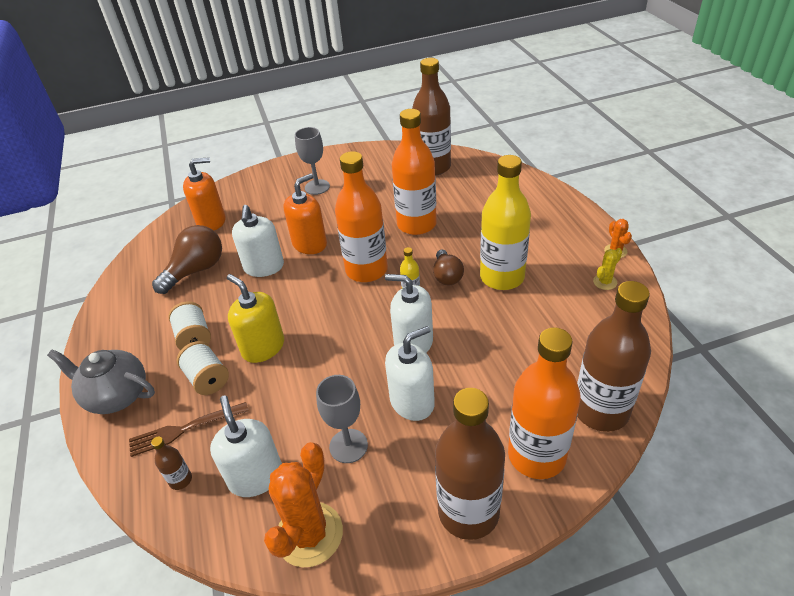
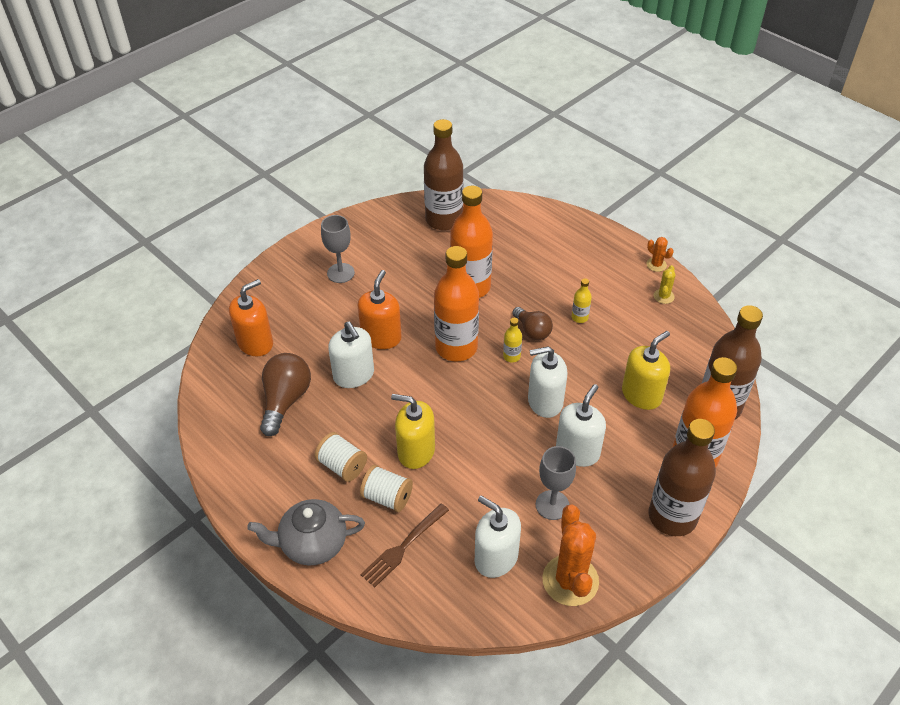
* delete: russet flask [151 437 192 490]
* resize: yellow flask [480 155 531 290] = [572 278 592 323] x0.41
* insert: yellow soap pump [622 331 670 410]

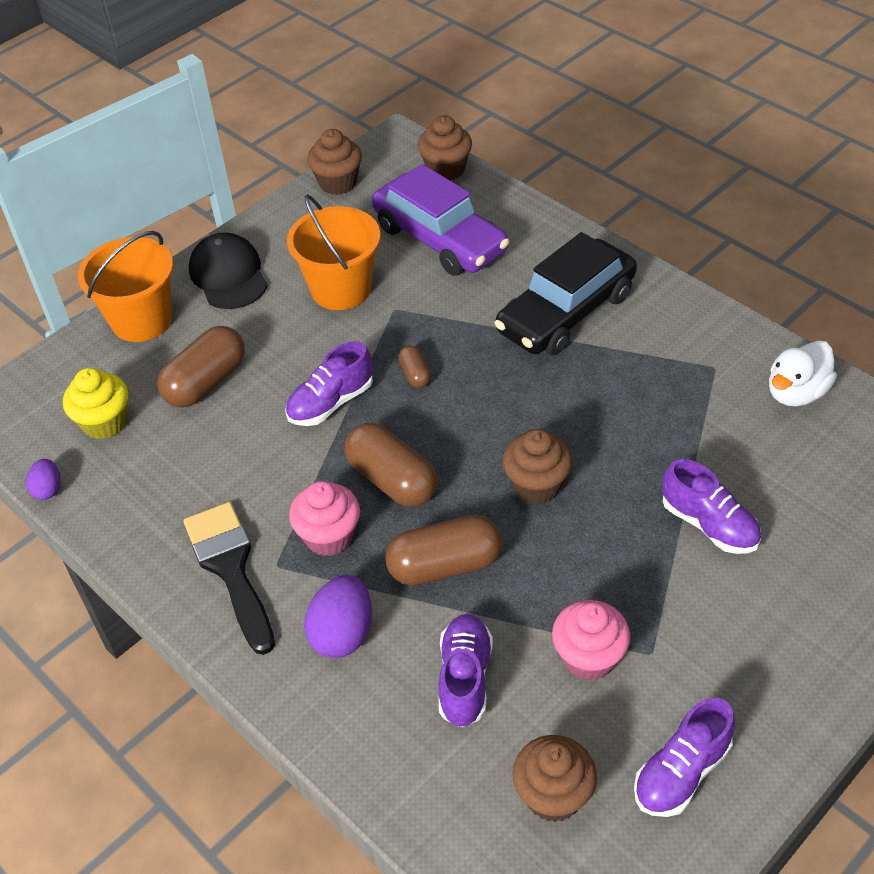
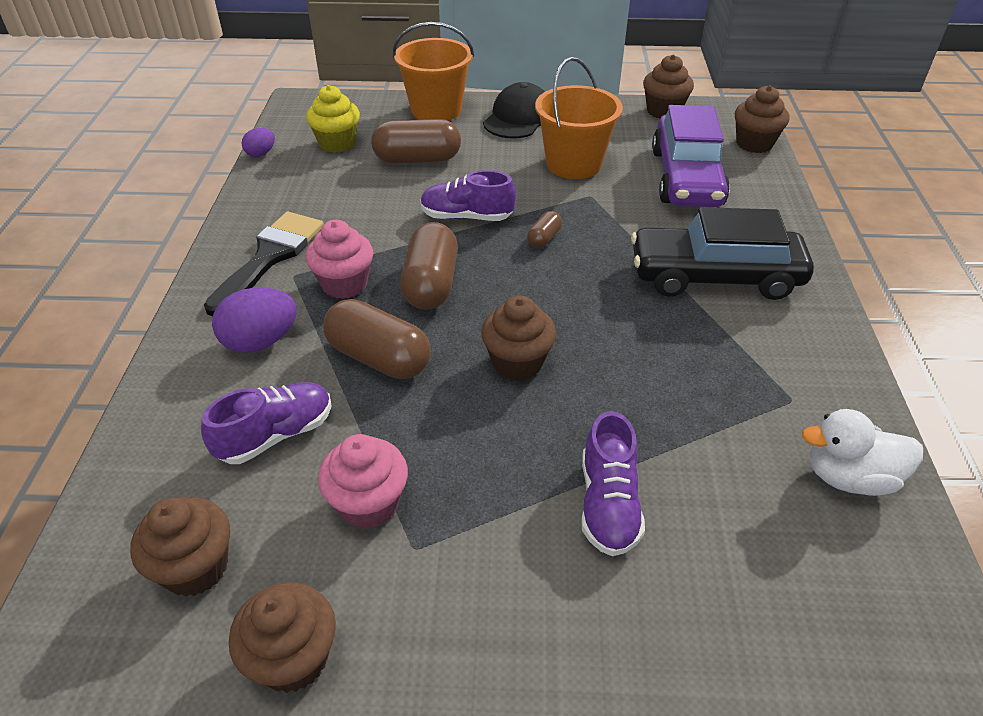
* replace: royal purple sneaker [634 698 735 817] to russet fairy cake [229 582 336 693]

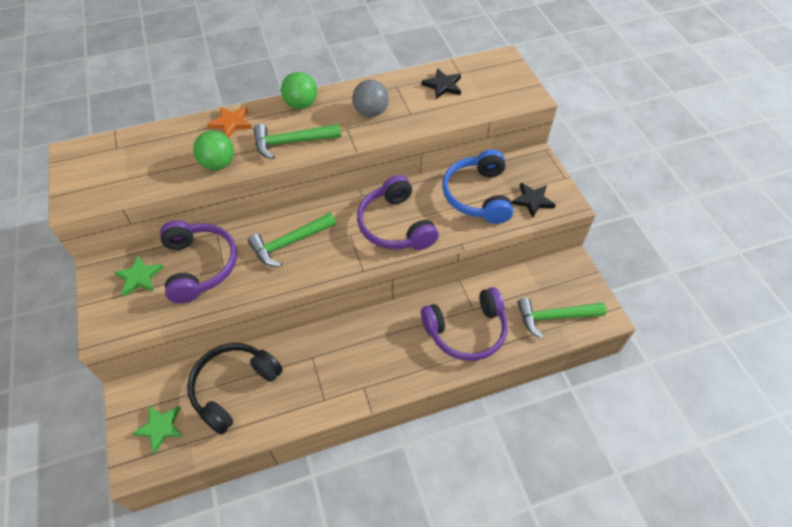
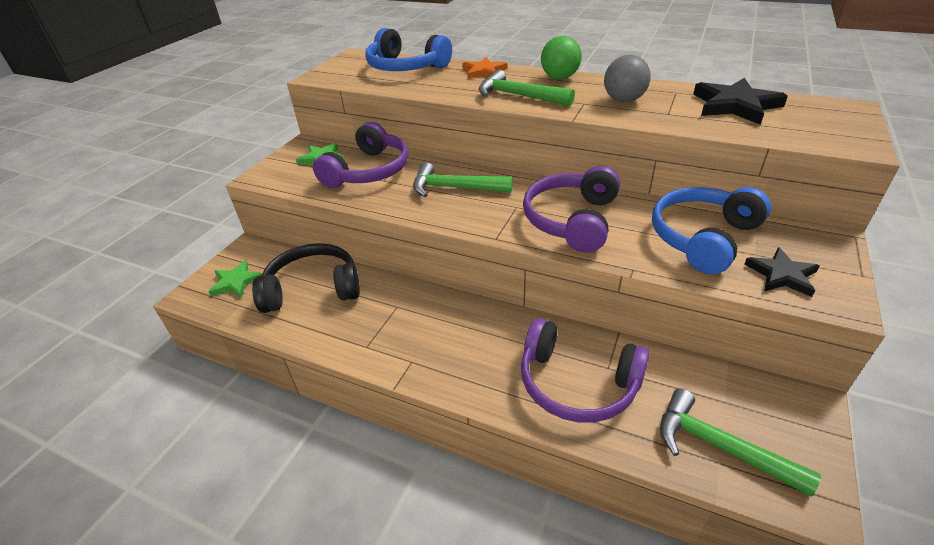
* delete: green sphere [193 131 234 170]
* resize: ebony five-pointed star [422 68 461 99] = [693 78 788 125] x1.56
* insert: royal blue headphones [366 28 452 71]

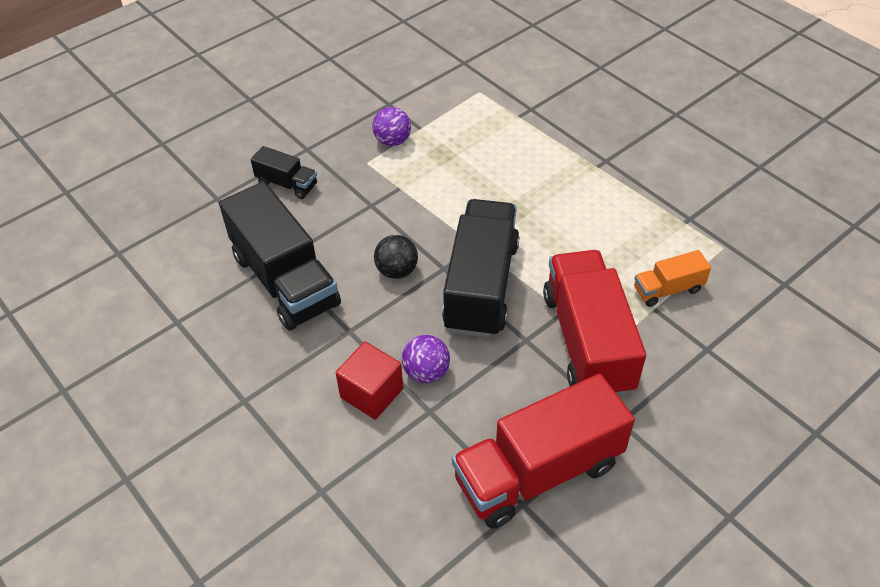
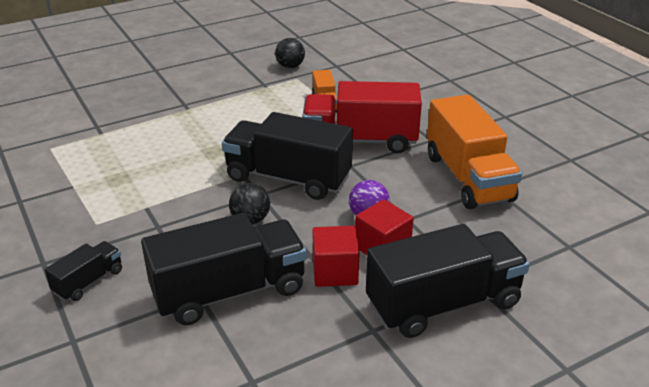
* delete: royal purple sphere [372 107 411 146]
* recolor: crimson truck [452 374 635 529] to orange truck [427 95 522 209]
* insert: ebony sphere [275 38 305 68]
* insert: crimson block [313 226 359 287]
* insert: ebony truck [366 224 530 338]

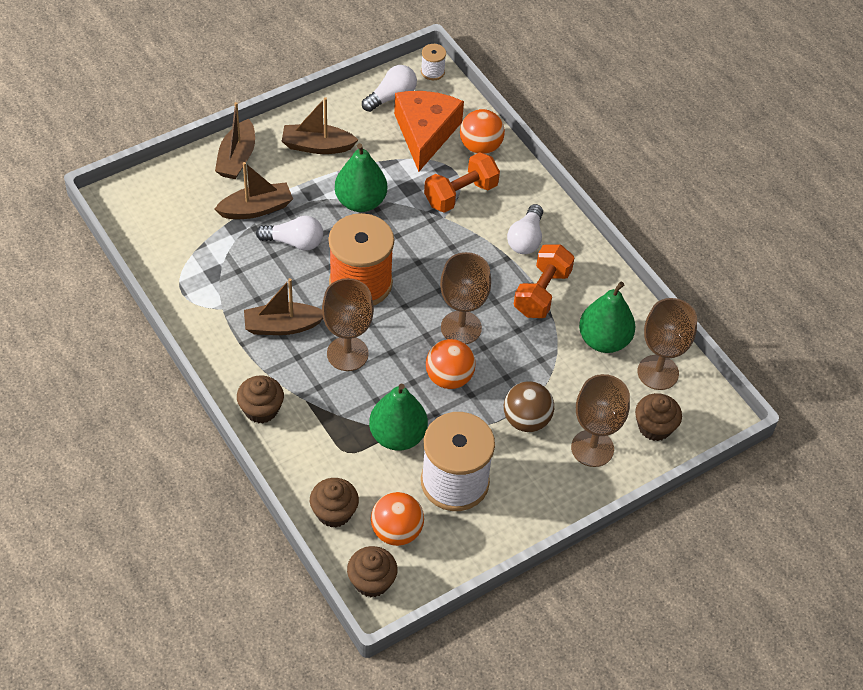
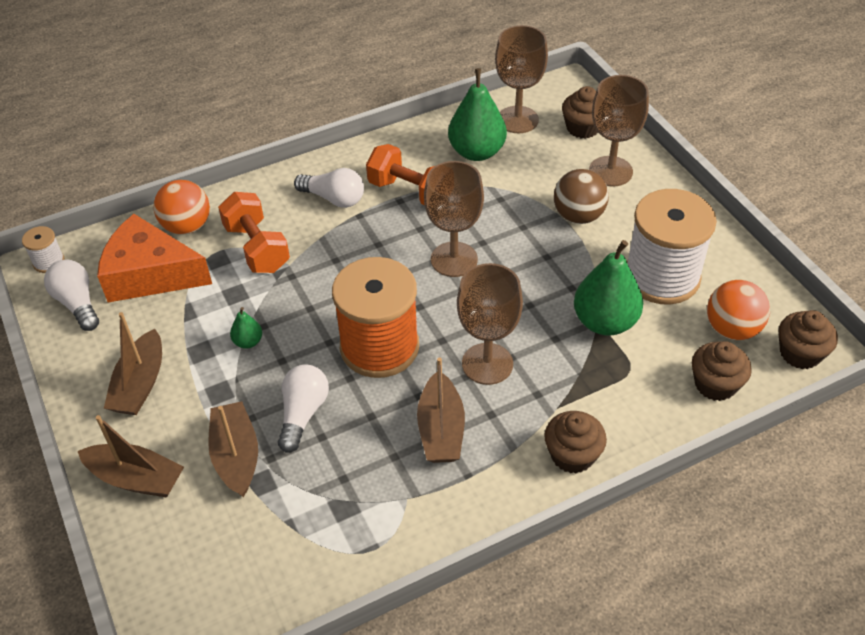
* resize: green pear [335 143 387 212] = [230 307 262 349] x0.47
* delete: orange sphere [426 339 476 389]

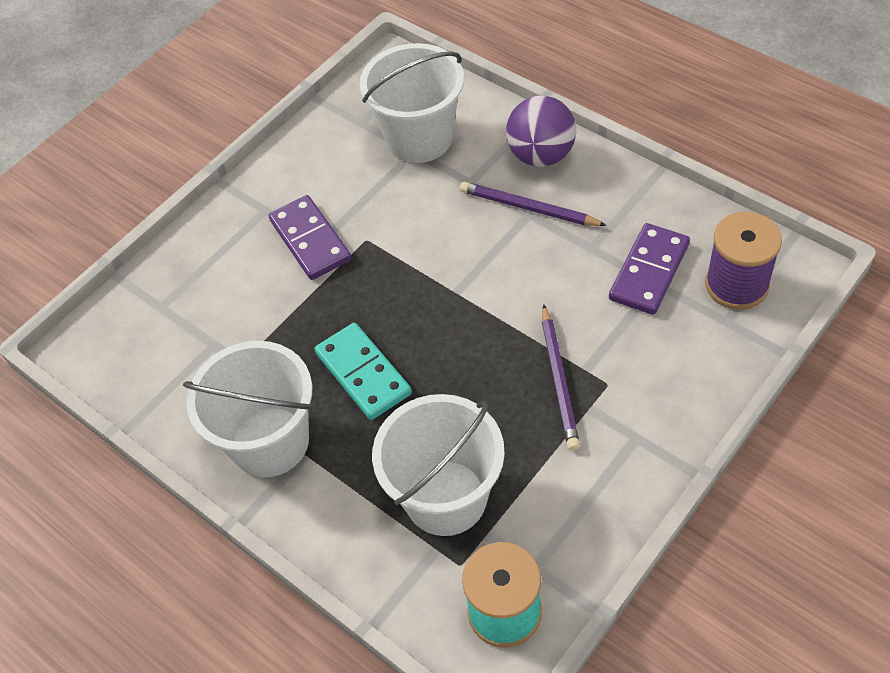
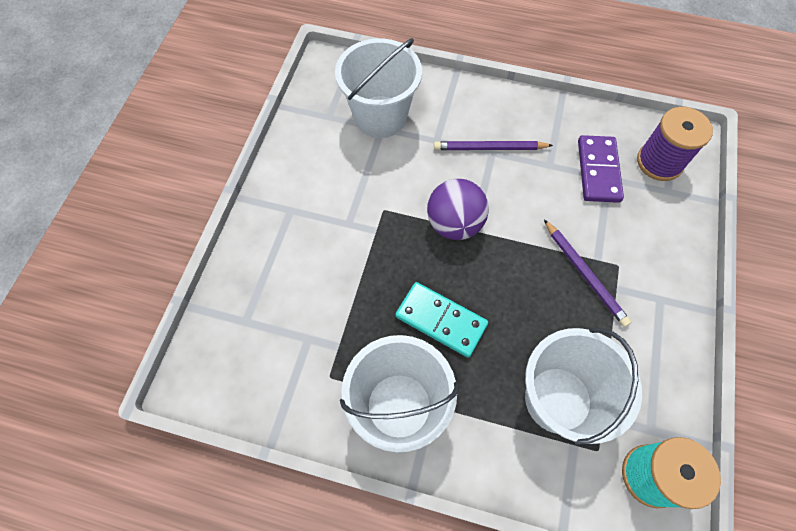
* delete: royal purple domino piece [269 195 351 280]
* move: royal purple sphere [506 96 576 167] to [427 179 489 240]

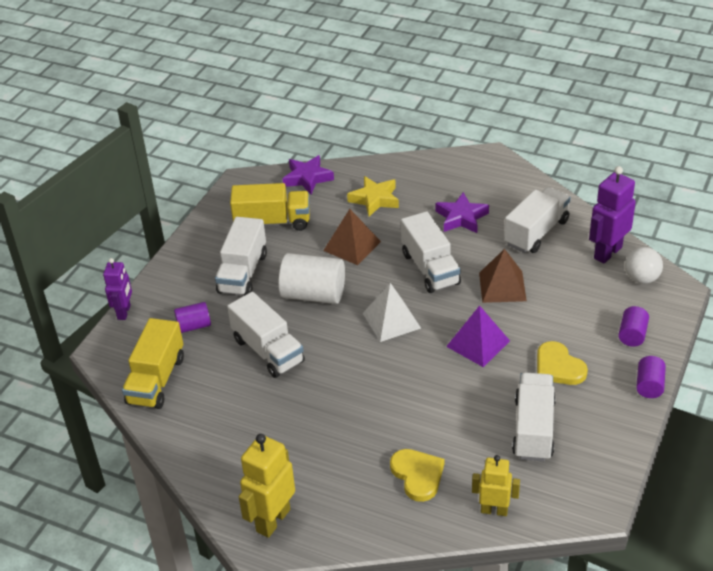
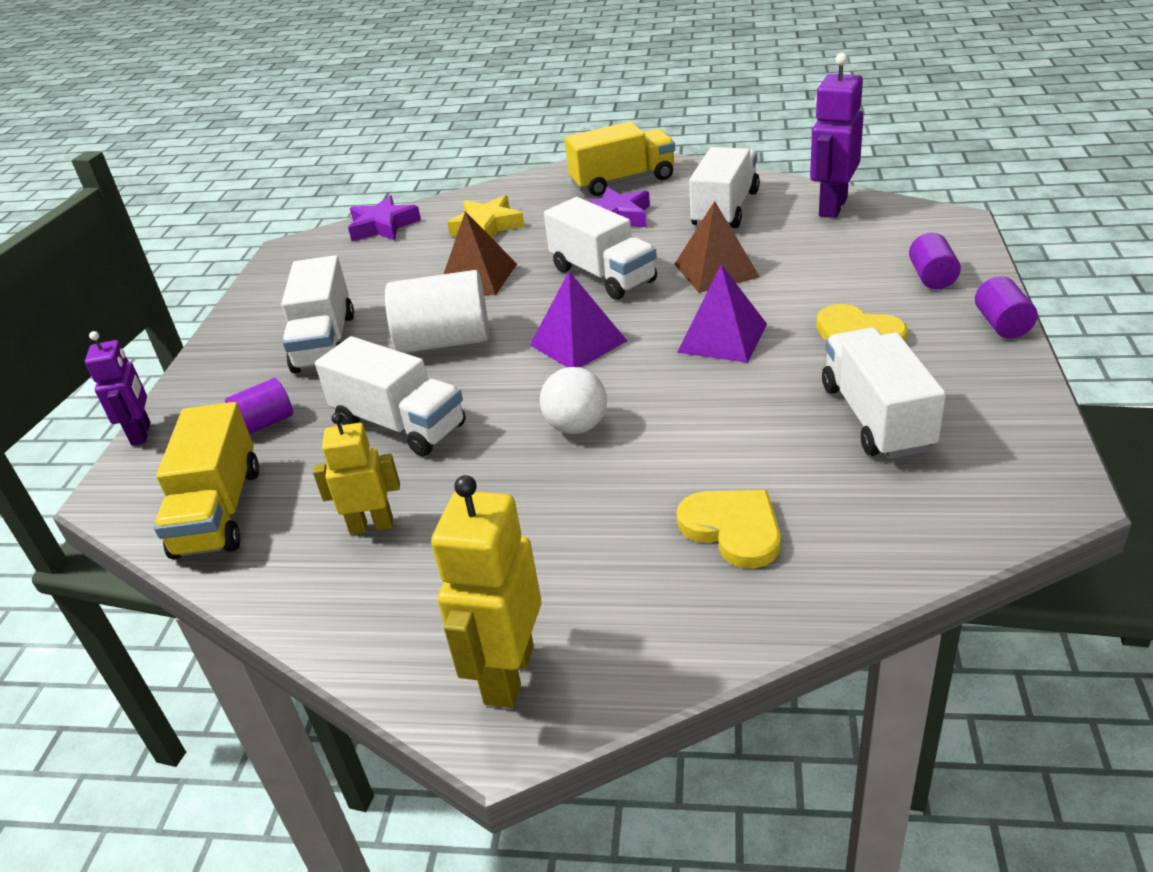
* move: yellow truck [230 183 310 231] to [564 121 675 196]
* recolor: snow-white solid pyramid [363 283 421 342] to royal purple solid pyramid [530 271 627 368]
* move: yellow robot figure [472 455 520 516] to [313 413 400 535]
* move: snow-white sphere [625 247 663 284] to [540 367 607 434]

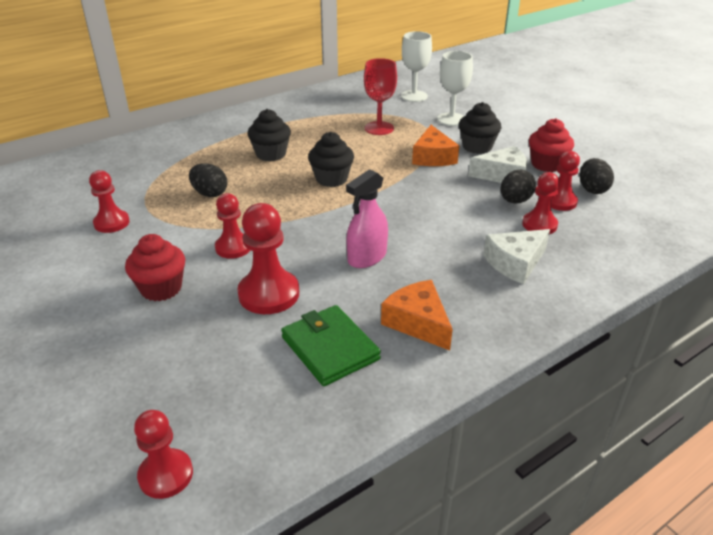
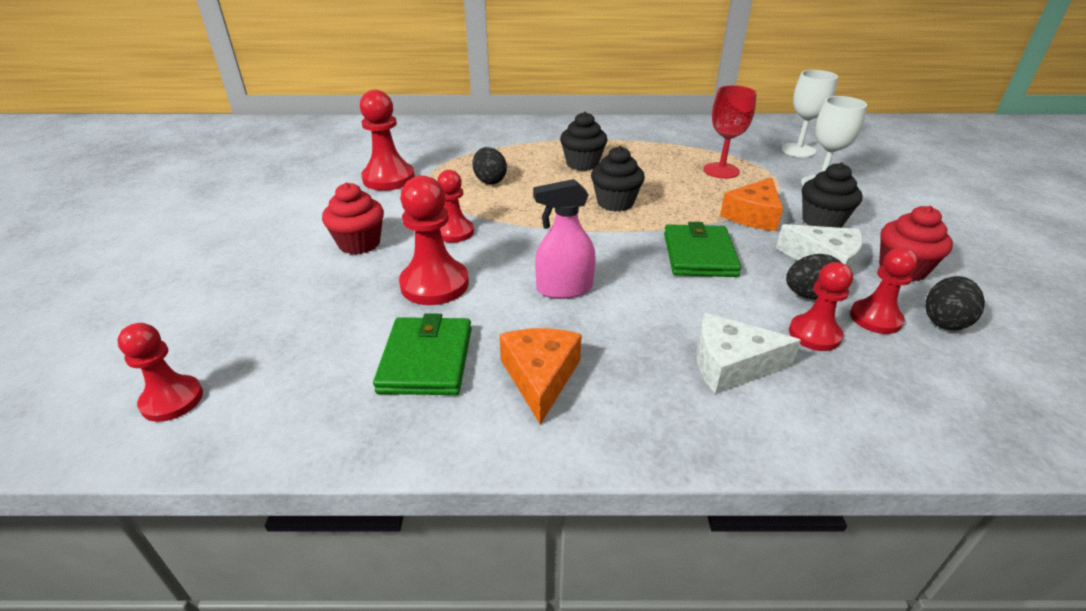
* resize: crimson game pawn [89 170 130 233] = [360 90 415 191] x1.54
* insert: green wallet [664 222 741 277]

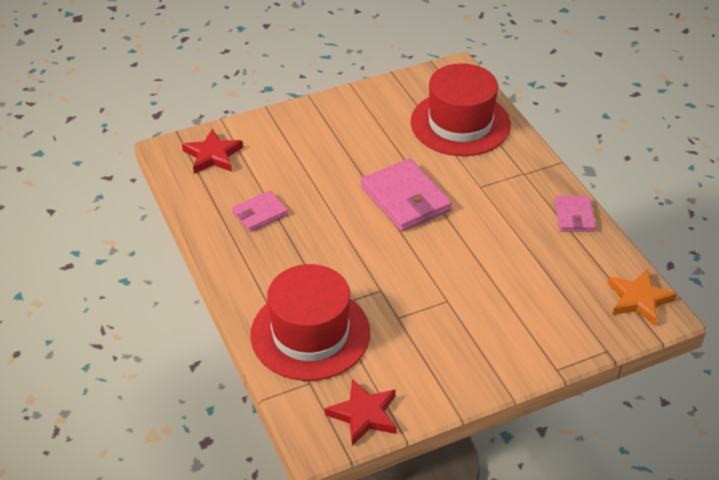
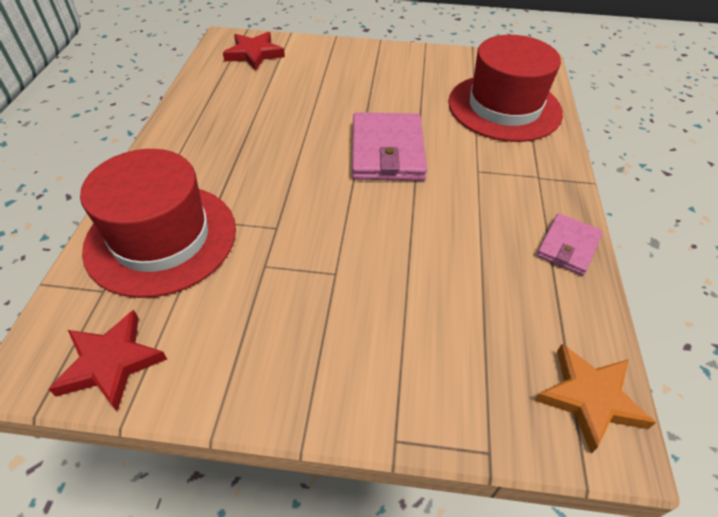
* delete: rosy wallet [232 191 288 232]

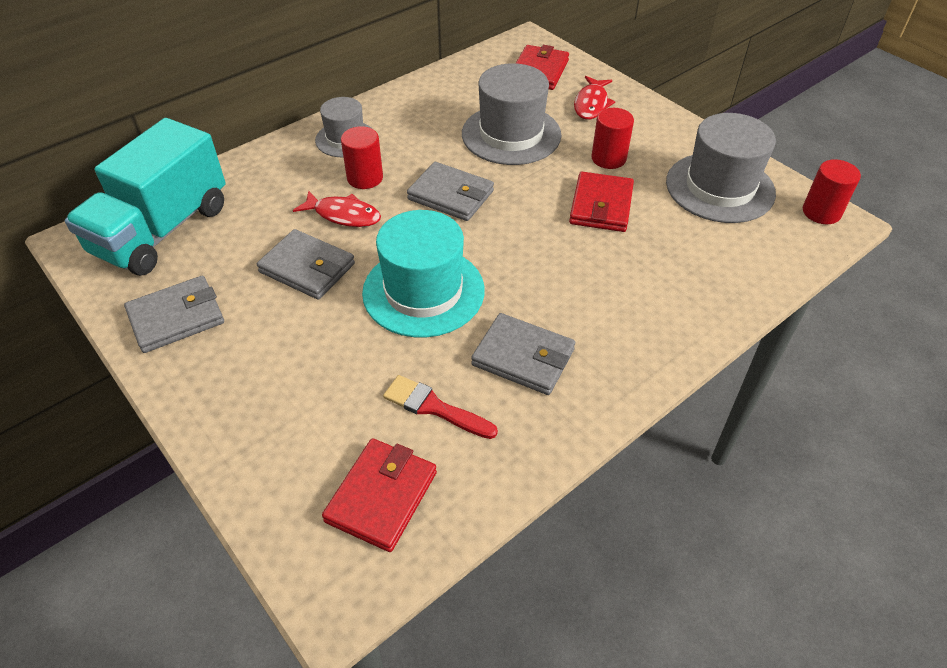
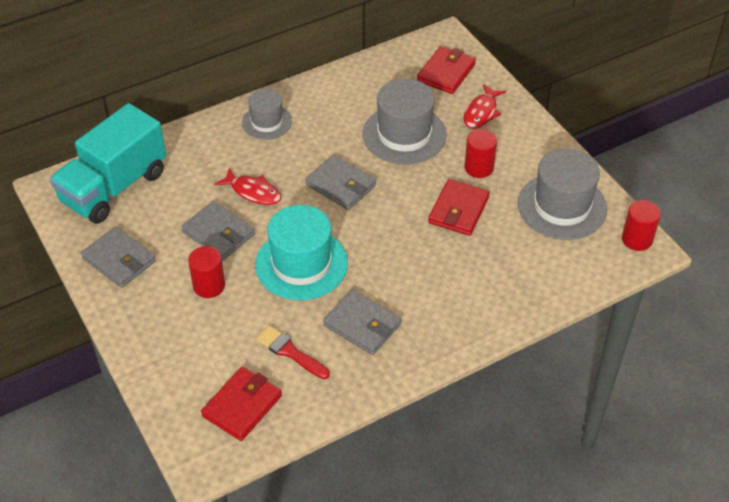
* rotate: grey wallet [124 276 224 353] = [81 227 156 288] 60 degrees clockwise
* move: crimson cylinder shape [341 126 383 189] to [188 246 225 298]

